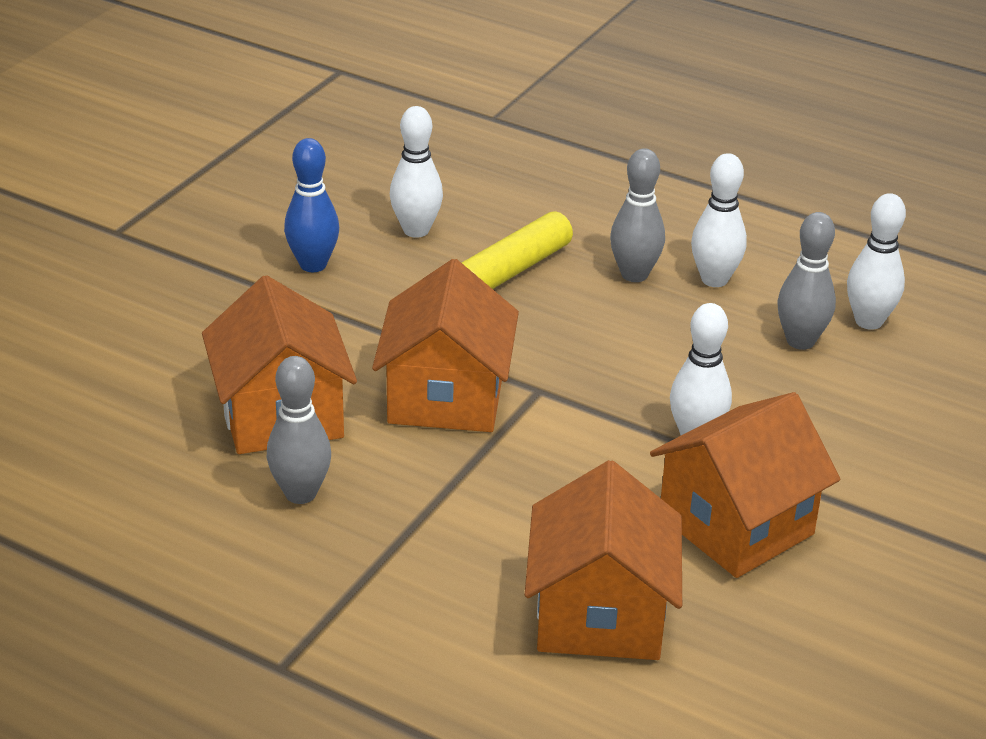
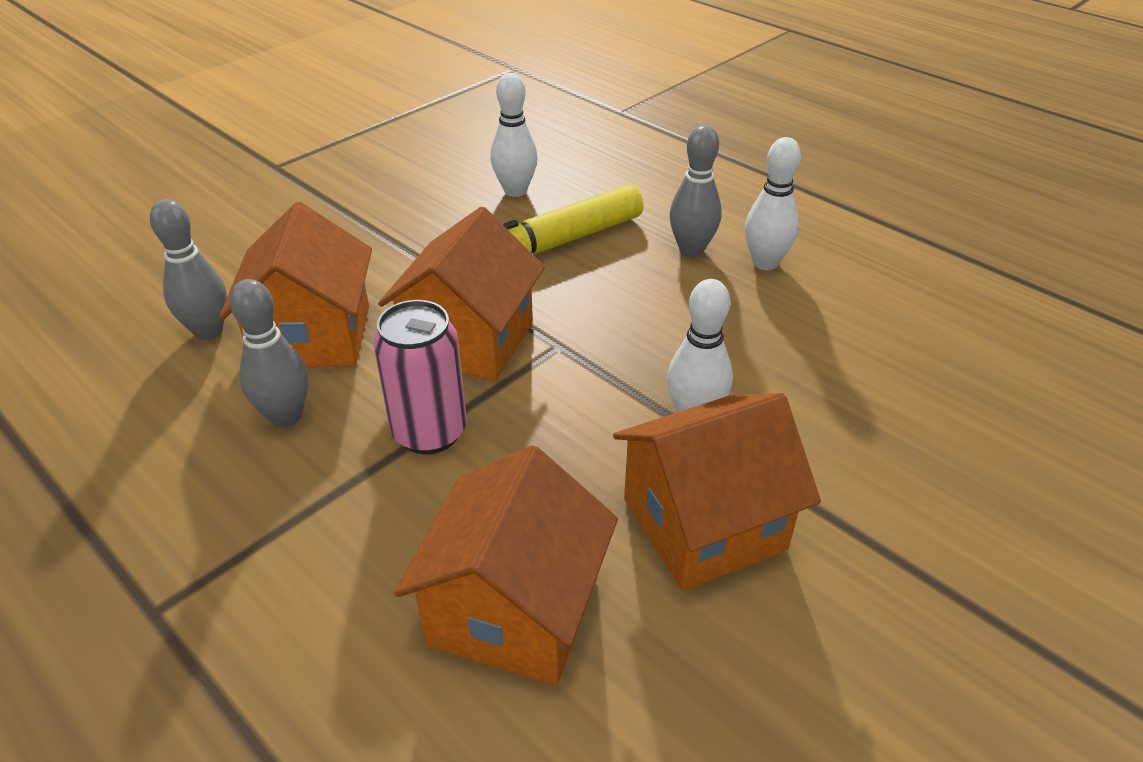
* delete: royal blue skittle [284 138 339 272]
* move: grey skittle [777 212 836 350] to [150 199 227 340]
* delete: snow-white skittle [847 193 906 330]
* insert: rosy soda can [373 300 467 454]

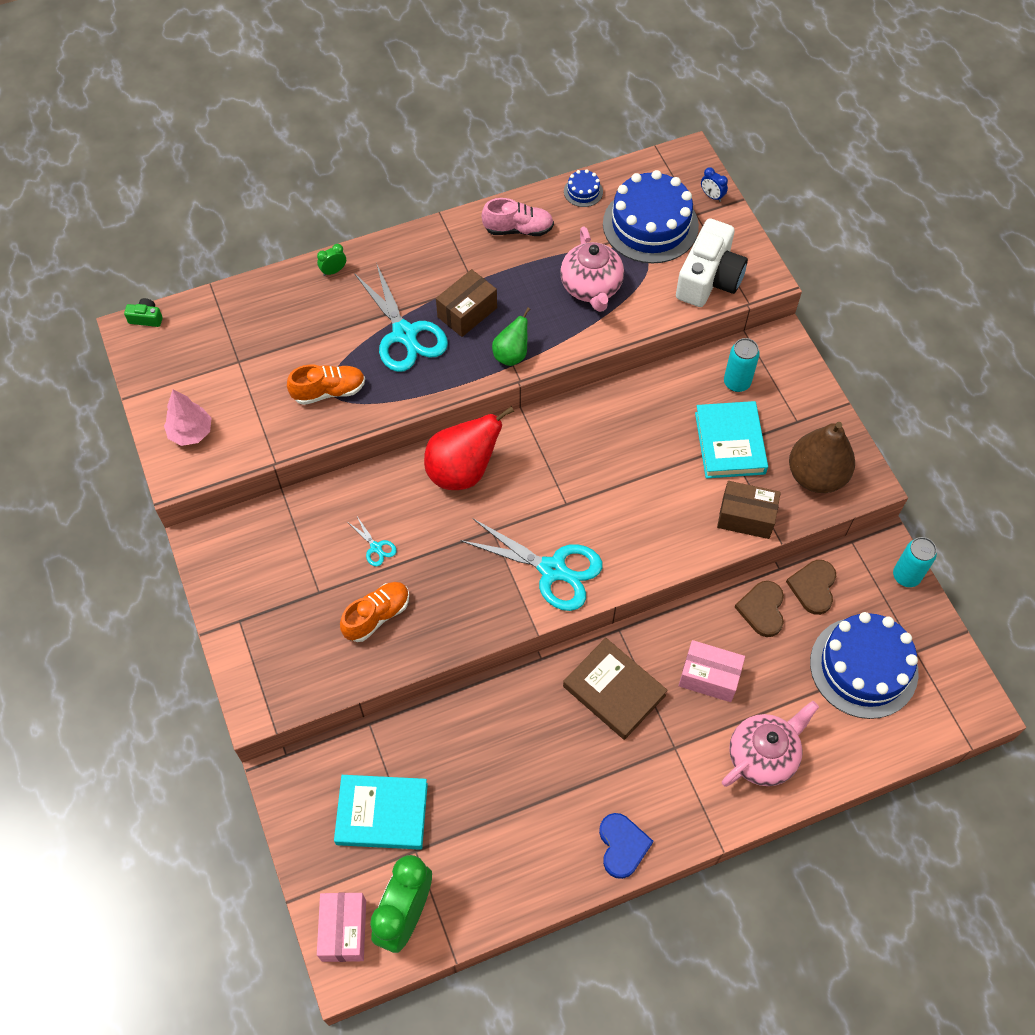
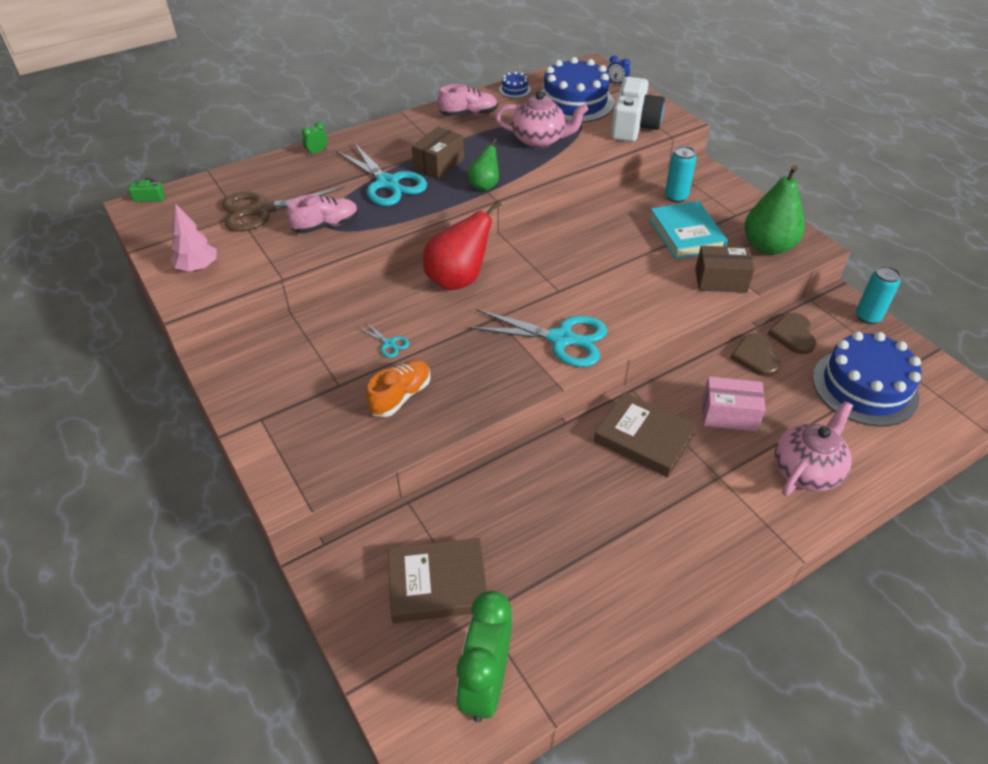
* recolor: orange sneaker [287 365 365 405] to rosy sneaker [286 194 358 234]
* delete: rosy box [317 893 366 962]
* recolor: turquoise book [334 775 428 850] to russet book [388 538 487 623]
* rotate: rosy teapot [560 226 624 312] = [495 91 588 148] 60 degrees counterclockwise
* delete: royal blue heart shape [599 813 653 879]
* recolor: russet pear [789 422 855 493] to green pear [744 165 805 255]
* insert: russet pair of scissors [222 187 349 232]

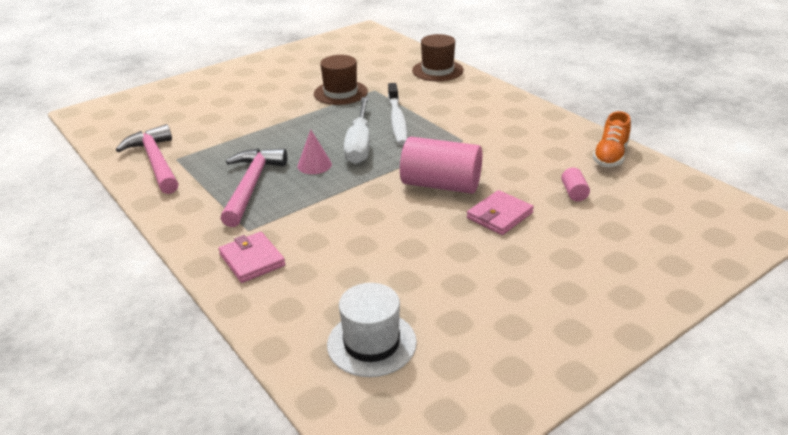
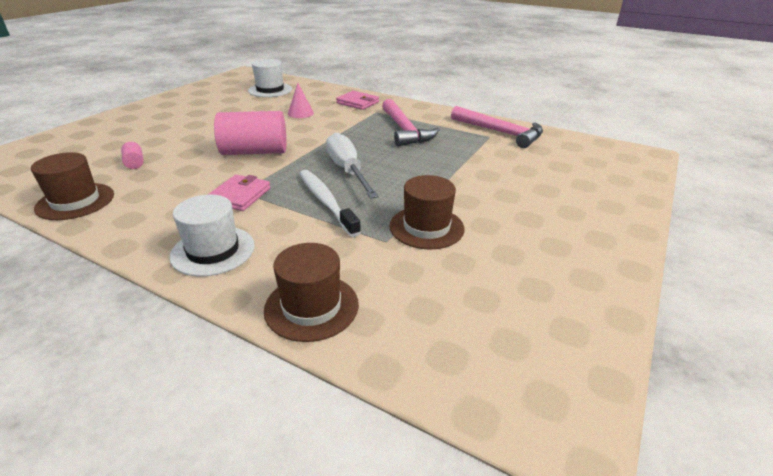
* move: rosy cone shape [297 130 332 174] to [288 83 314 118]
* move: rosy wallet [467 190 534 235] to [208 175 271 211]
* replace: orange sneaker [593 111 631 167] to russet top hat [31 152 114 220]
* insert: snow-white top hat [170 195 255 277]

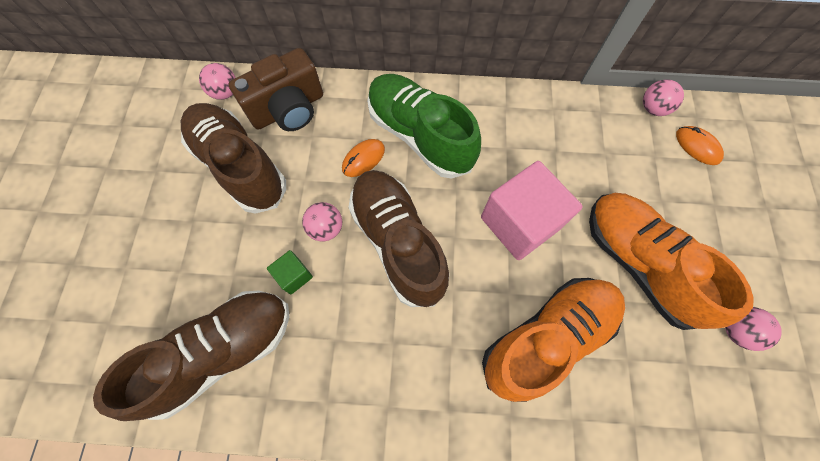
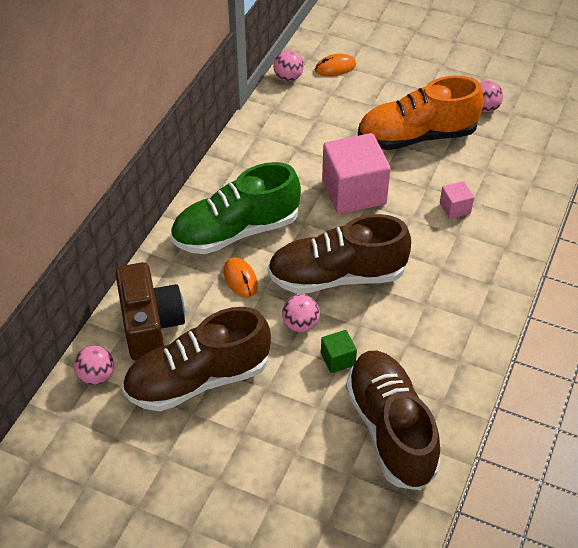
* replace: orange sneaker [482 278 625 402] to rosy block [440 181 474 219]

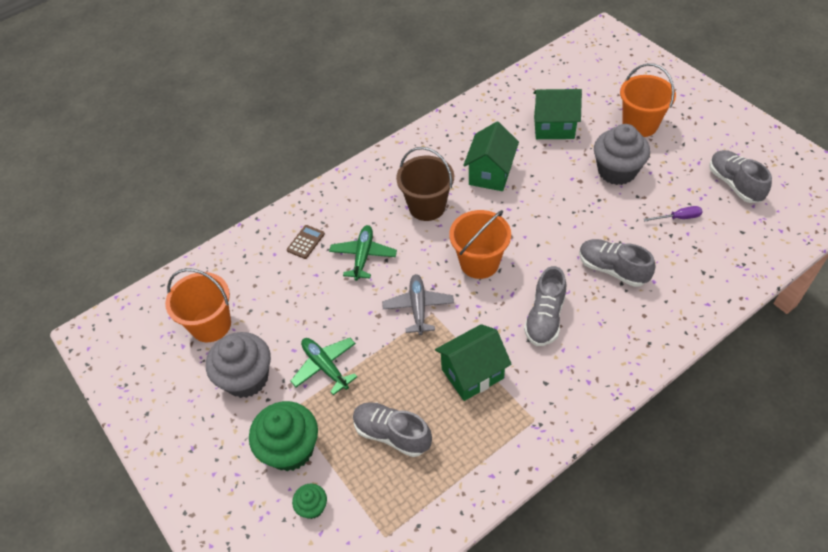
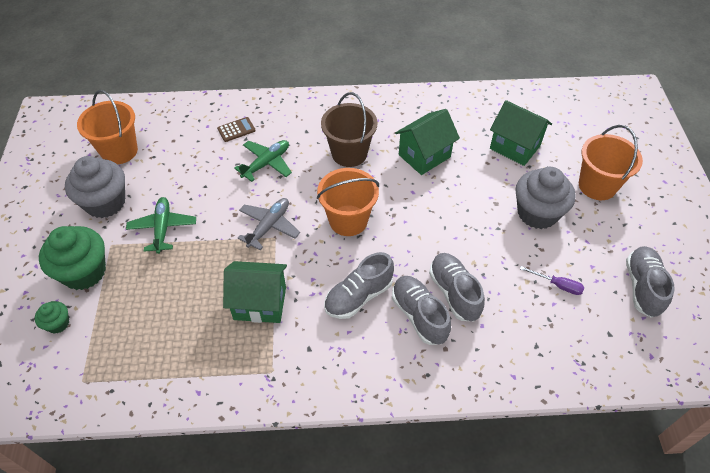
* move: grey sneaker [353 402 432 457] to [392 276 451 345]

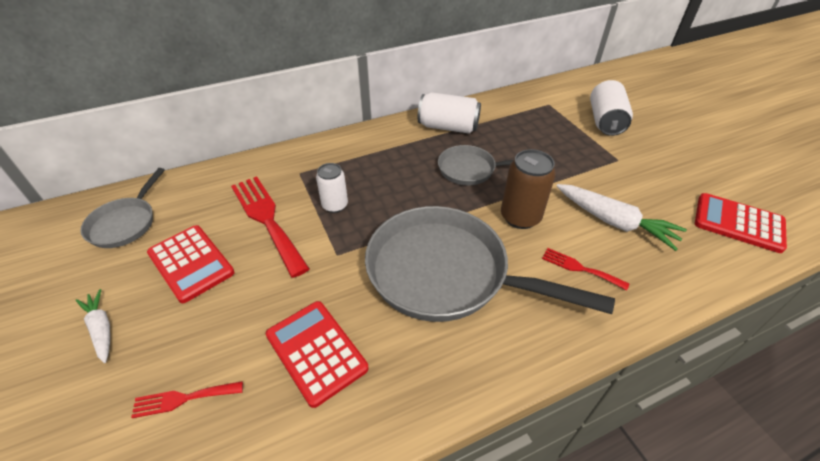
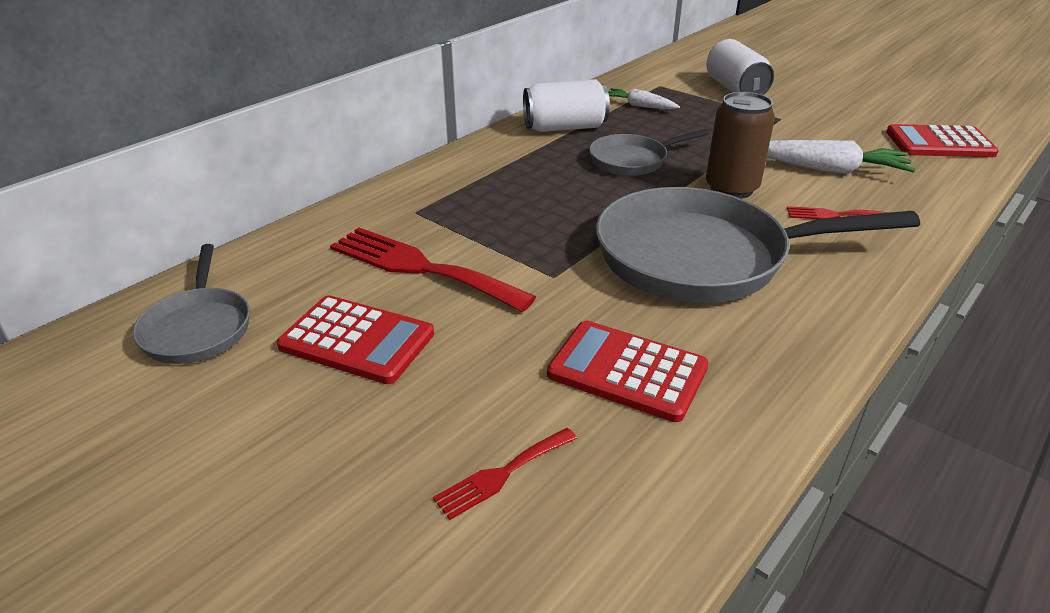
* move: snow-white carrot [76 289 110 363] to [608 88 680 110]
* delete: snow-white soda can [316 163 348 213]

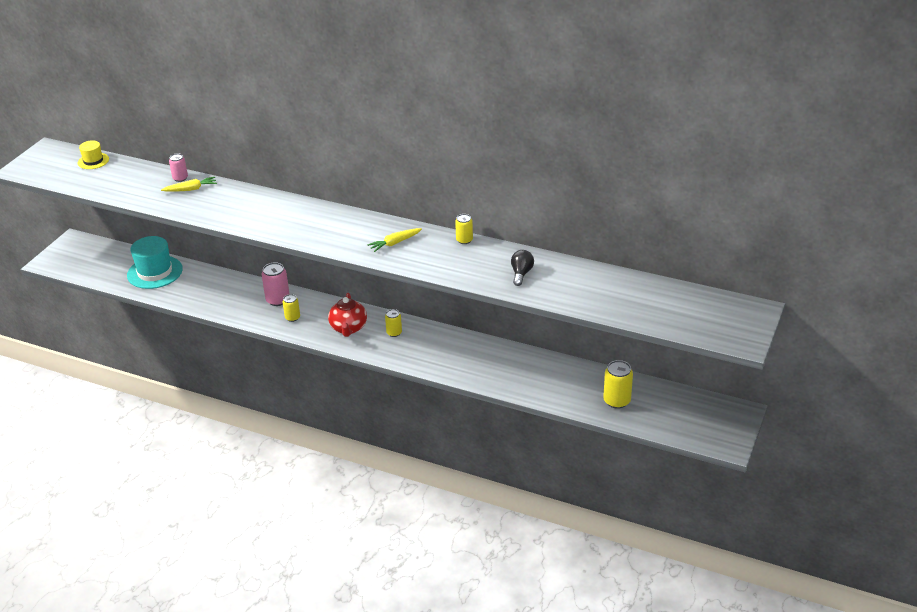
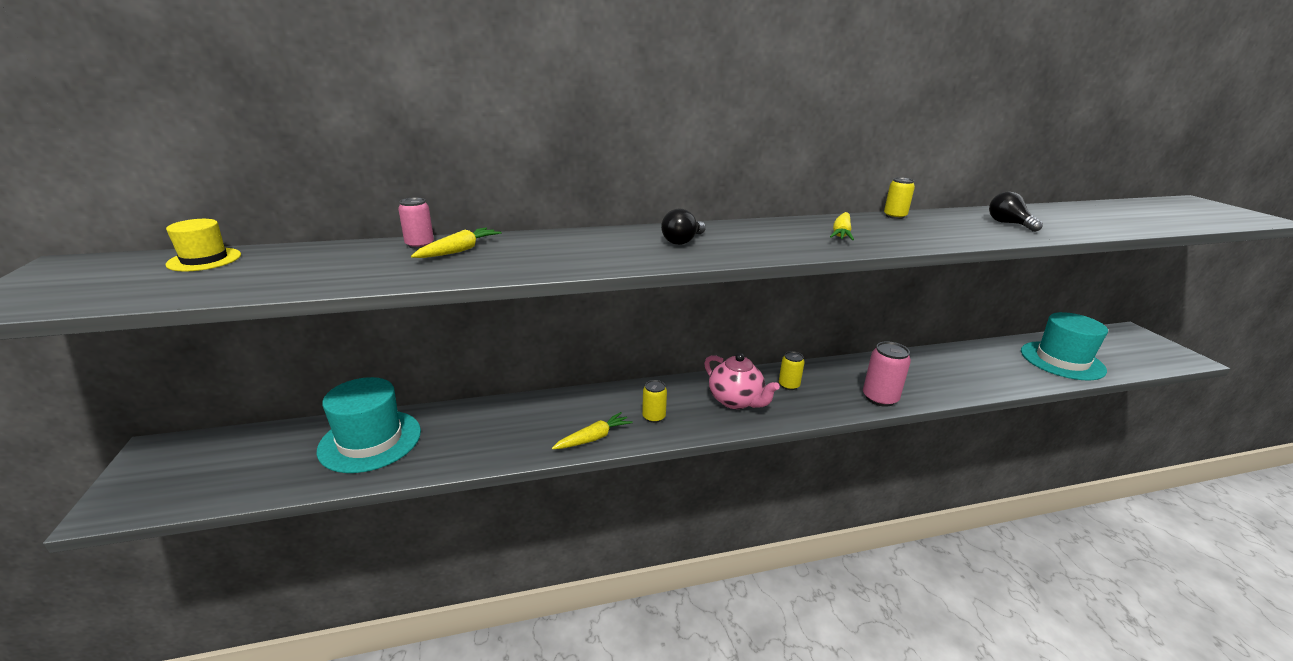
* move: rosy soda can [261 262 290 306] to [863 341 911 407]
* recolor: crimson teapot [328 293 367 337] to rosy teapot [704 353 780 409]
* replace: yellow soda can [603 360 633 409] to turquoise top hat [1021 312 1108 380]
* insert: yellow carrot [552 412 633 449]
* insert: ebony lightbulb [661 209 706 245]

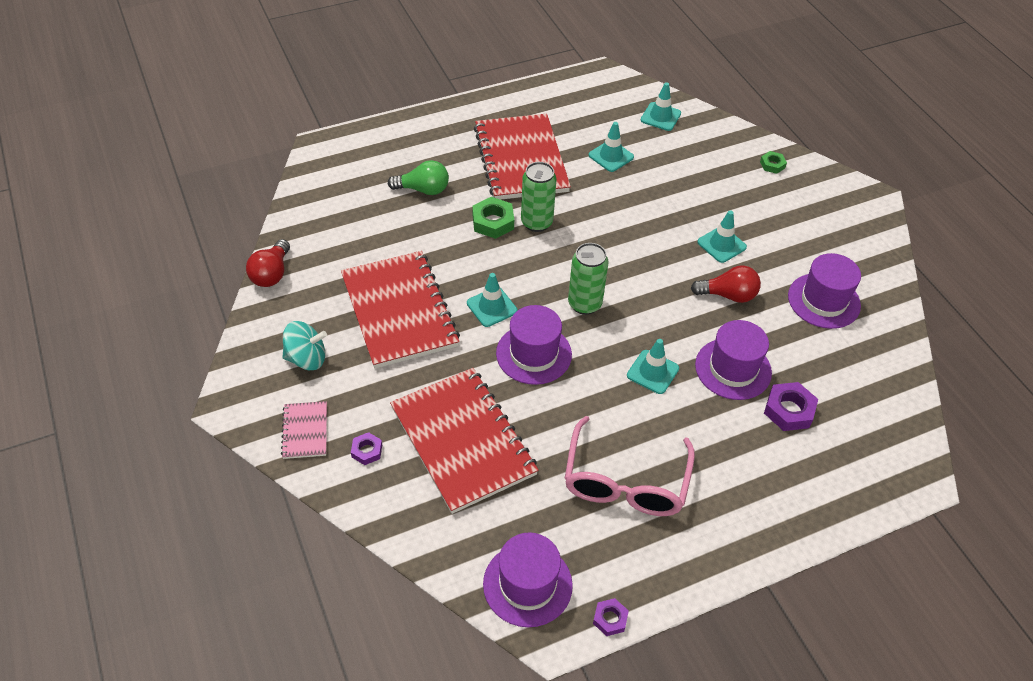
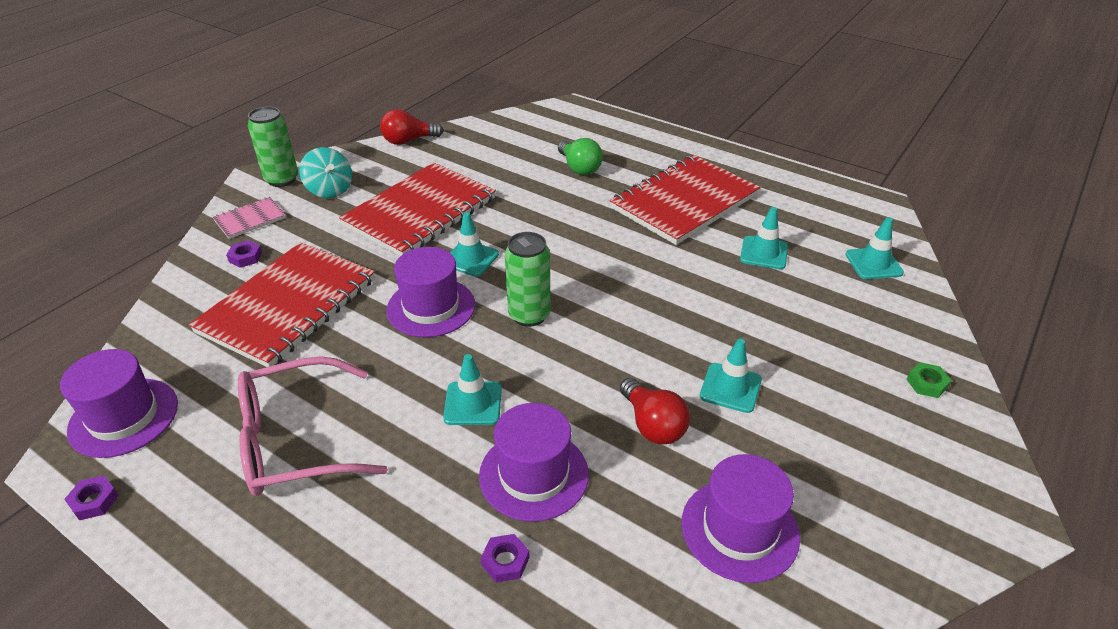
* delete: green hex nut [472 197 514 239]
* move: green soda can [521 162 556 232] to [248 106 298 187]
* resize: royal purple hex nut [764 382 818 431] = [481 534 530 583] x0.60

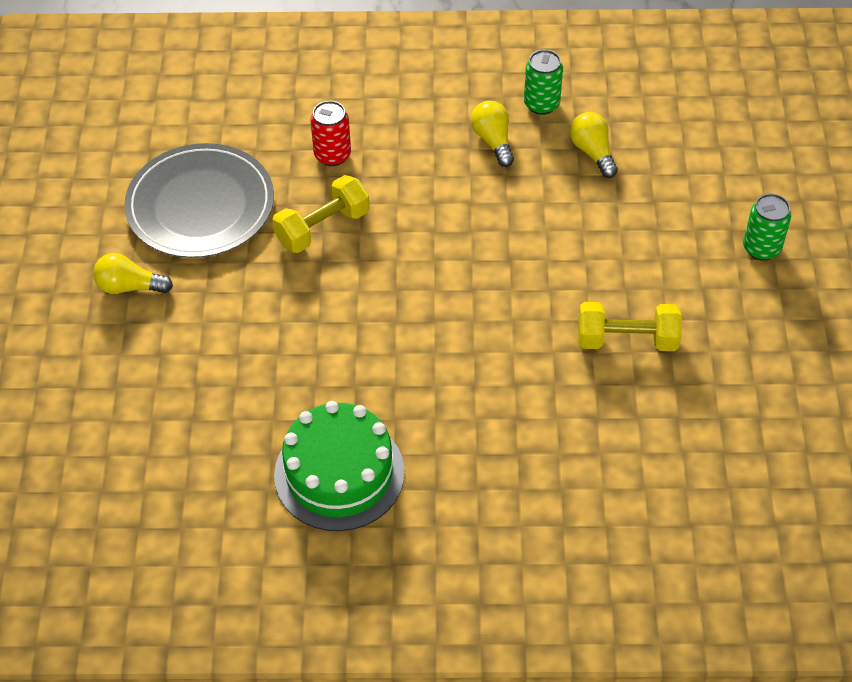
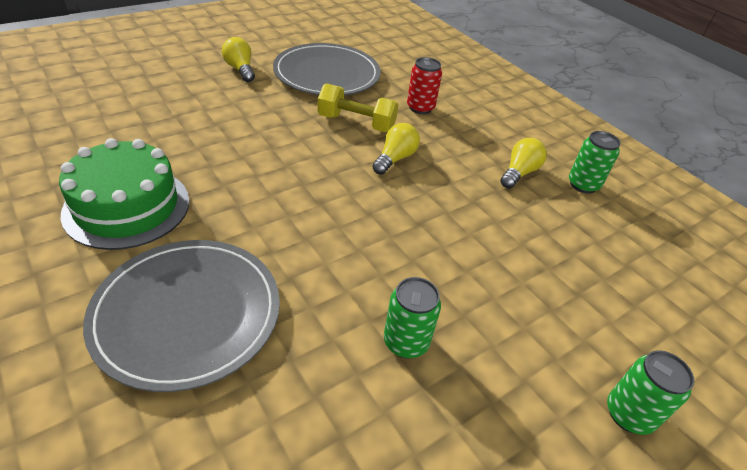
* move: yellow lightbulb [570 112 618 178] to [372 123 420 175]
* replace: yellow free weight [578 302 682 351] to green soda can [384 277 441 359]
* insert: grey dinner plate [83 240 280 392]

